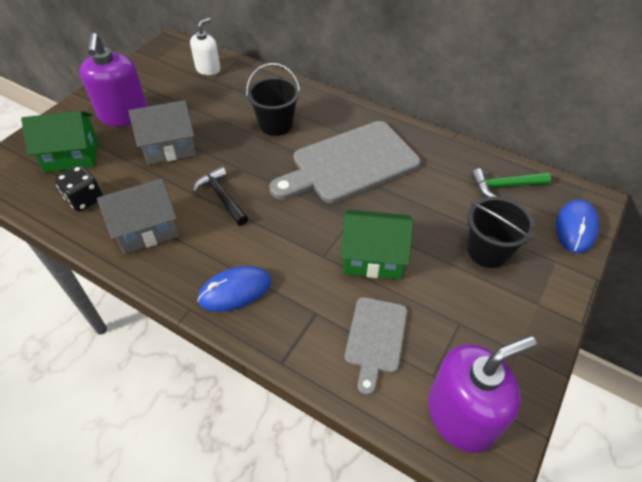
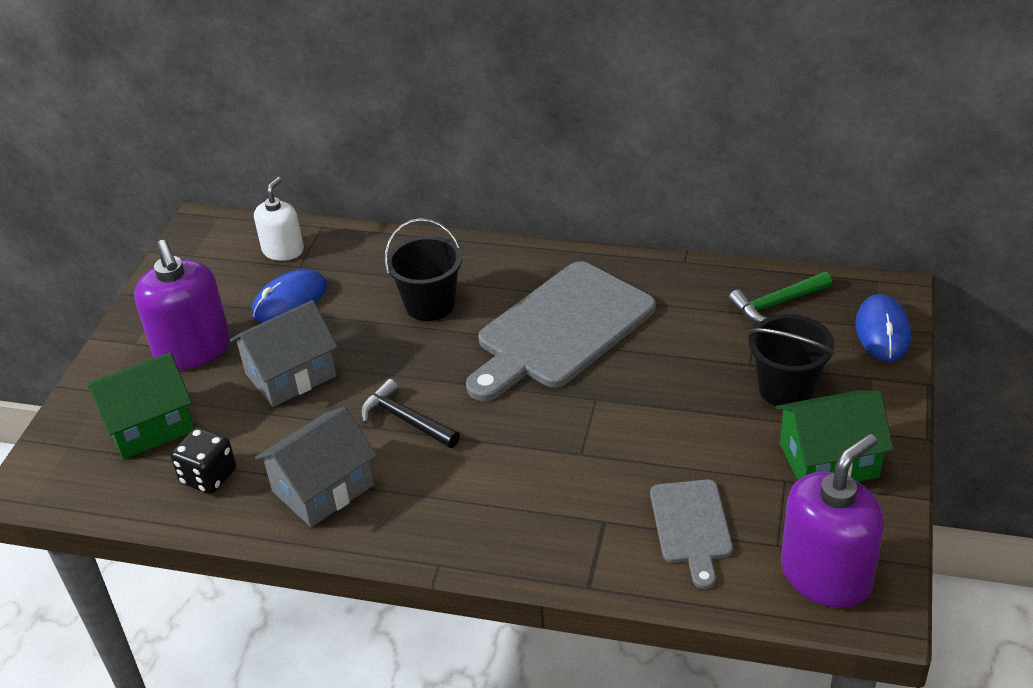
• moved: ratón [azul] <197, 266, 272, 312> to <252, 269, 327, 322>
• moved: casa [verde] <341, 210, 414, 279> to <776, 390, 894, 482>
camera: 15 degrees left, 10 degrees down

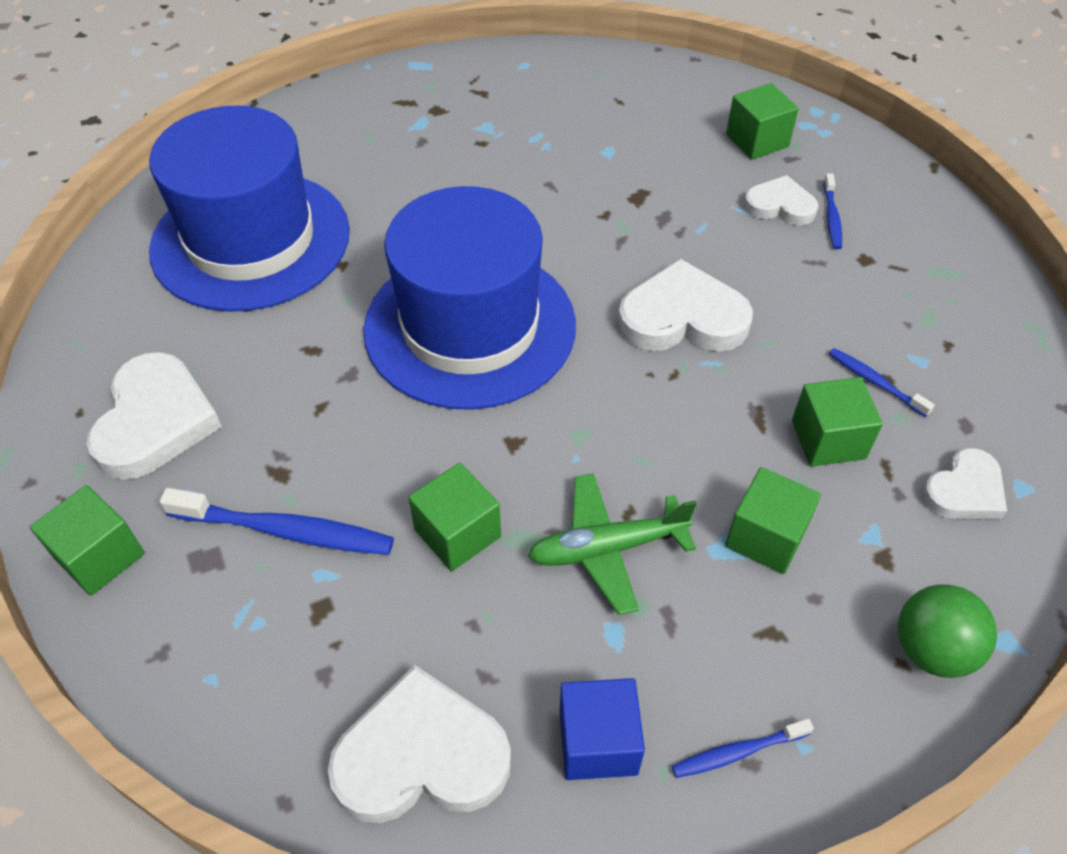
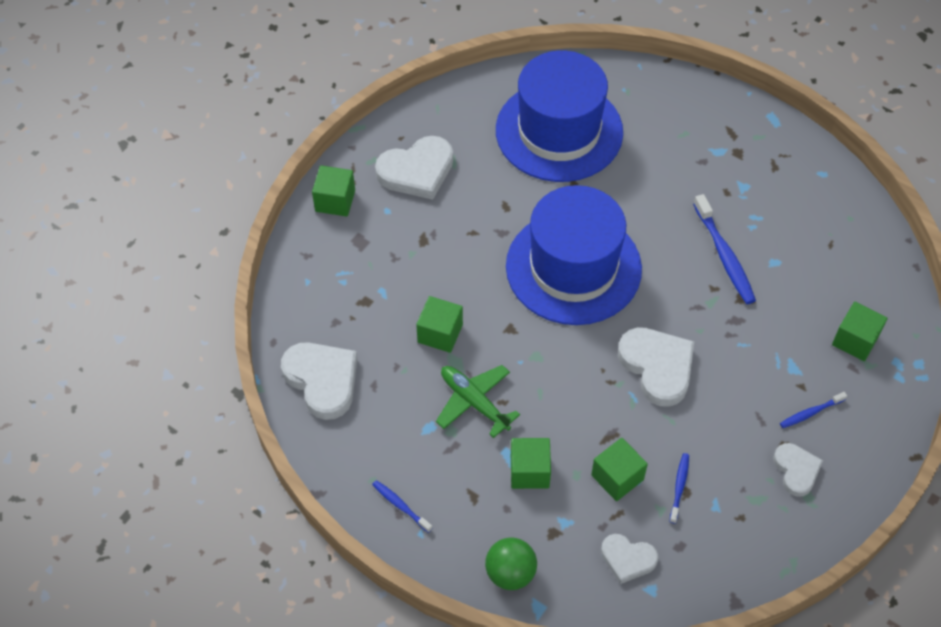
• removed: cubo [azul] <560, 678, 645, 780>
• moved: cepillo de dientes [azul] <160, 488, 394, 555> to <693, 194, 756, 304>
• moved: corazón [blanco] <744, 175, 818, 225> to <773, 443, 823, 497>
camera: 60 degrees right, 5 degrees up

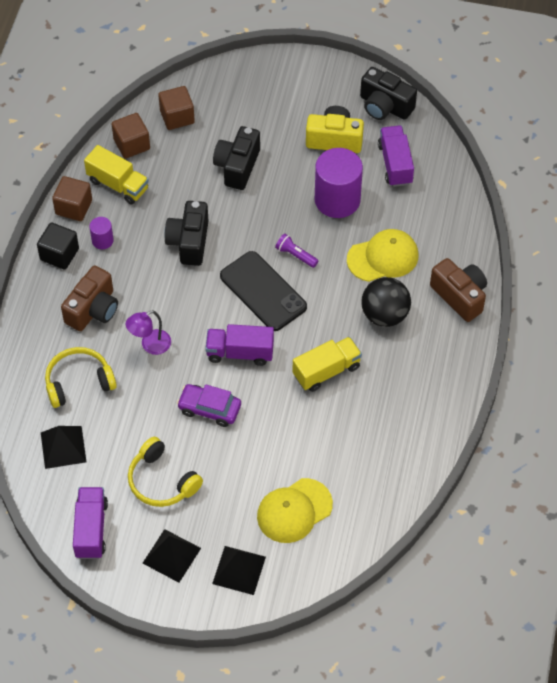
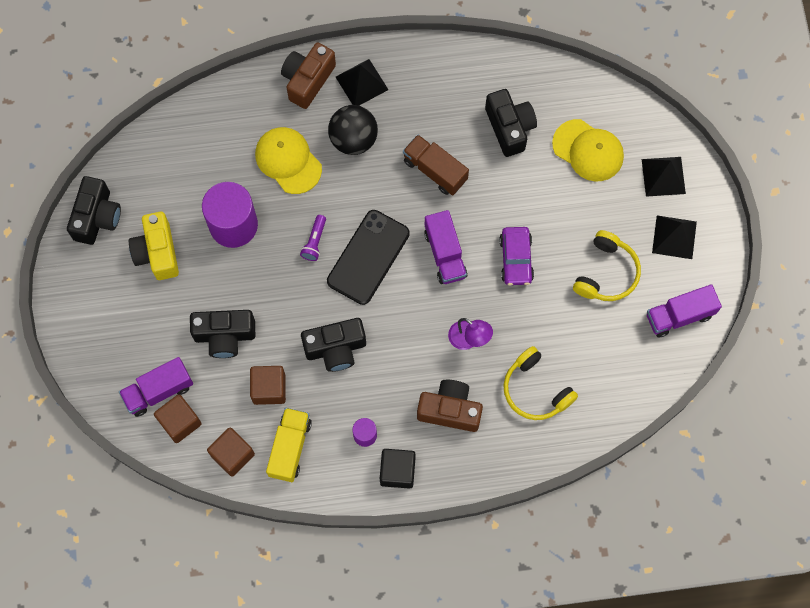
• added: cámara [negro] <485, 89, 537, 157>
• moved: pirámide [negro] <41, 426, 87, 469> to <336, 59, 388, 106>
• moved: cubo [marrón] <52, 176, 92, 221> to <250, 366, 286, 405>
• moved: camión [morado] <378, 126, 414, 187> to <119, 357, 193, 417>
• recoloured: camión [amarillo] <293, 337, 362, 392> to camión [marrón] <403, 134, 469, 195>
camera: 110 degrees left, 15 degrees up

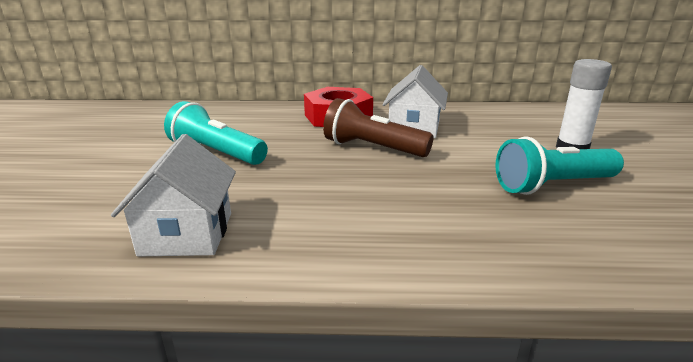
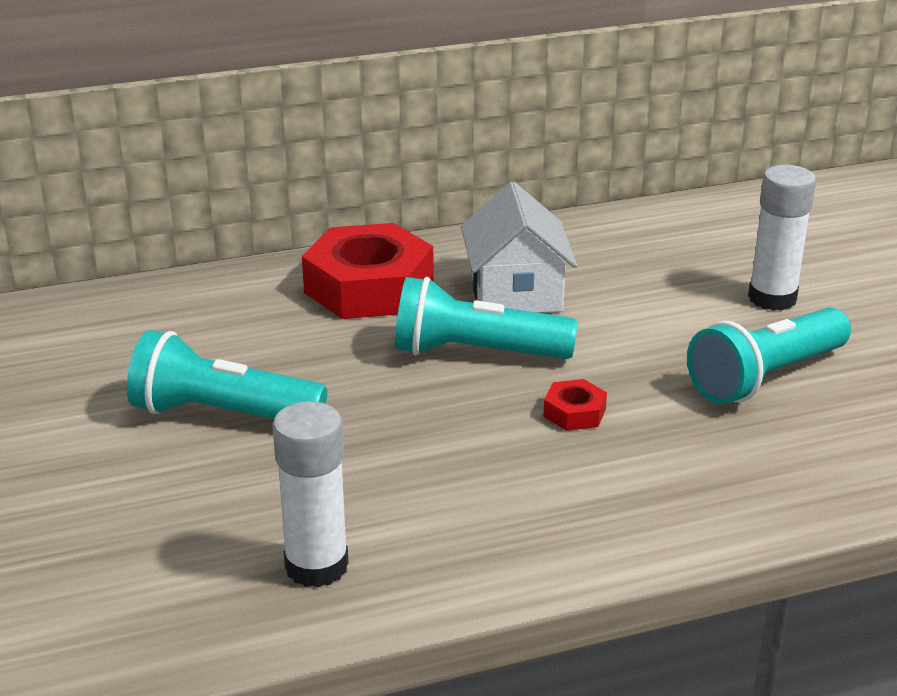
• added: tuerca [rojo] <543, 379, 607, 431>
• replaced: casa [blanco] <111, 134, 236, 256> to barra de pegamento [blanco] <273, 401, 349, 588>
• recoloured: lámpara de mano [marrón] <323, 98, 434, 157> to lámpara de mano [turquesa] <395, 277, 578, 359>
camera: 20 degrees left, 5 degrees up

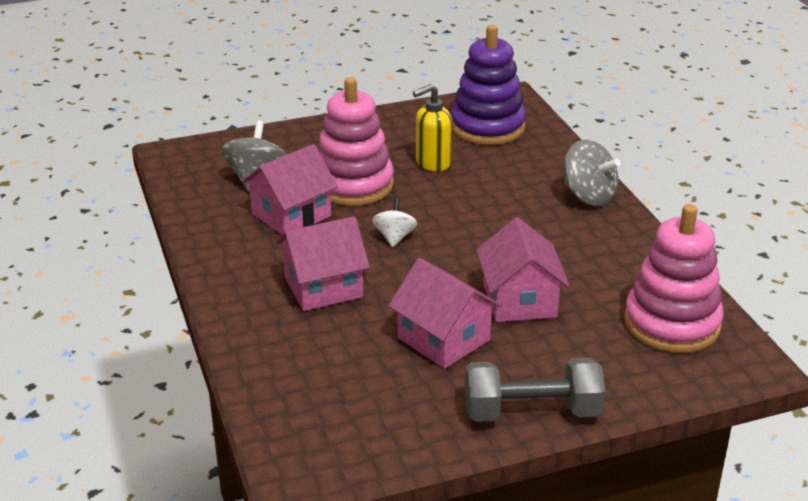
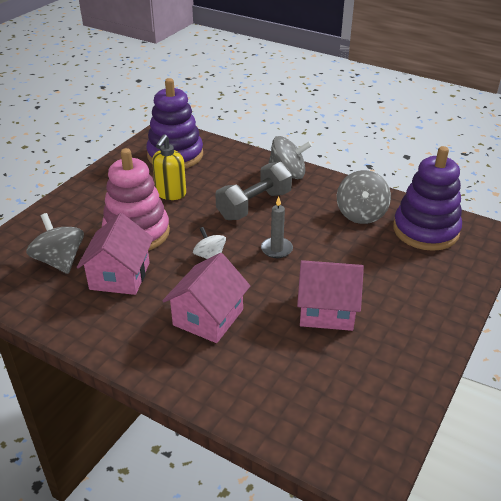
• removed: casa [rosa] <476, 217, 570, 322>
• added: vela [gris] <261, 197, 293, 258>
• added: peonza [gris] <337, 170, 391, 224>
• moved: mancuerna [gris] <465, 358, 605, 422> to <215, 161, 292, 220>
• recoloured: juguete apilable [rosa] <624, 204, 724, 353> to juguete apilable [morado] <393, 146, 462, 251>
camera: 40 degrees left, 5 degrees up

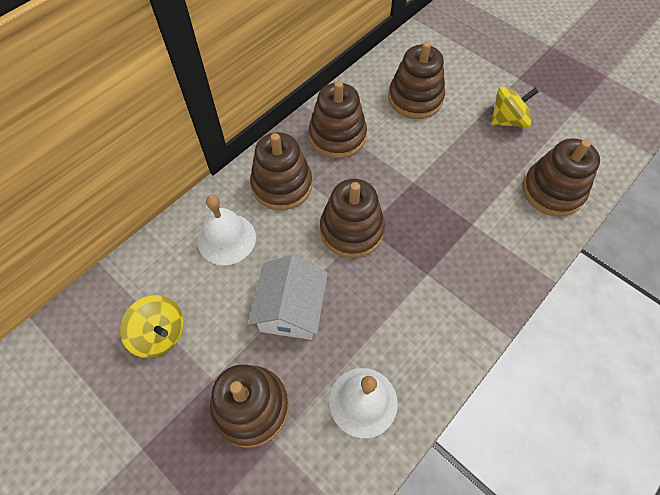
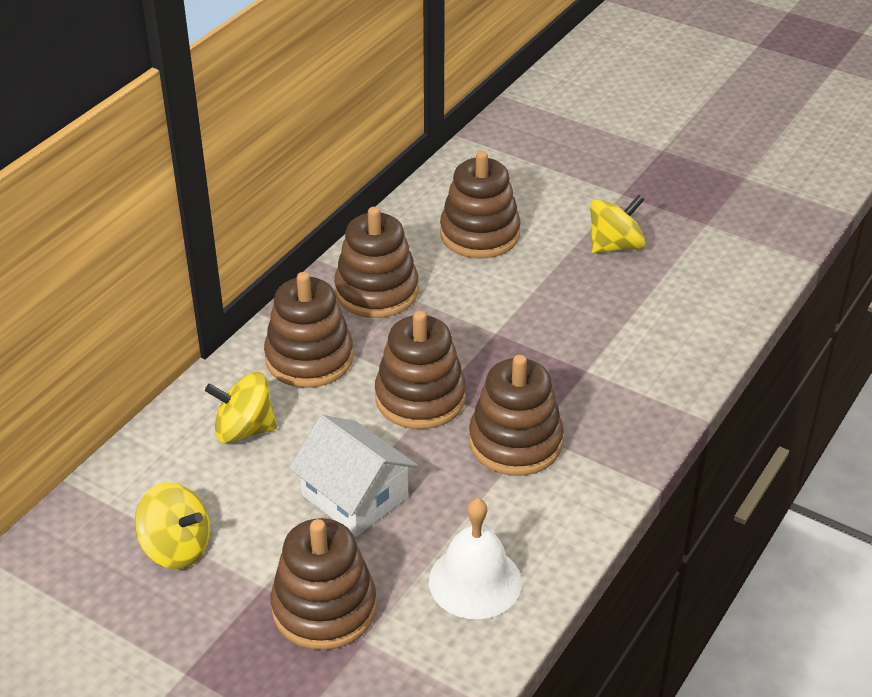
• moved: juguete apilable [marrón] <523, 138, 600, 217> to <469, 355, 564, 476>
• replaced: campana [blanco] <198, 195, 256, 265> to peonza [amarillo] <205, 372, 277, 443>
• turned: casa [blanco] <248, 255, 328, 340> = <289, 415, 418, 537> 45 degrees counterclockwise
camera: 10 degrees left, 20 degrees down

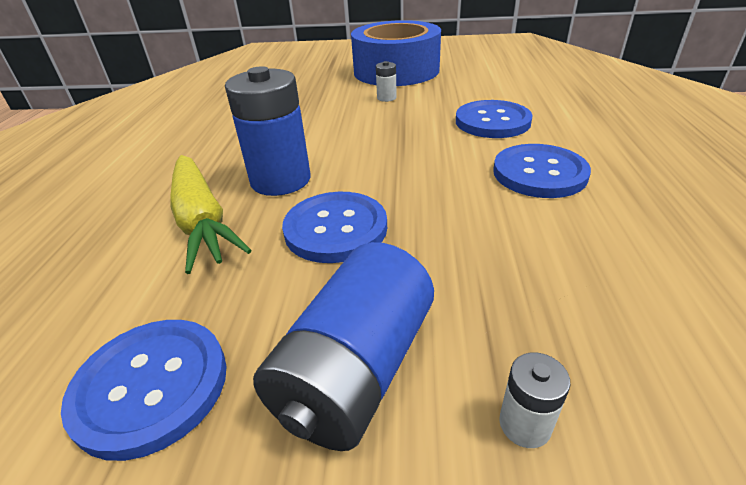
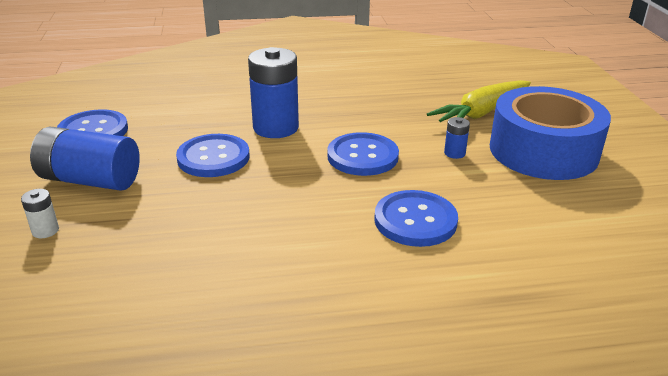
• moved: zanahoria [amarillo] <171, 155, 252, 274> to <427, 80, 531, 122>
• moved: botón [azul] <493, 144, 591, 198> to <327, 132, 399, 176>
• recoloured: pila [blanco] <376, 61, 397, 102> to pila [azul] <444, 117, 470, 159>
camera: 75 degrees right, 5 degrees down

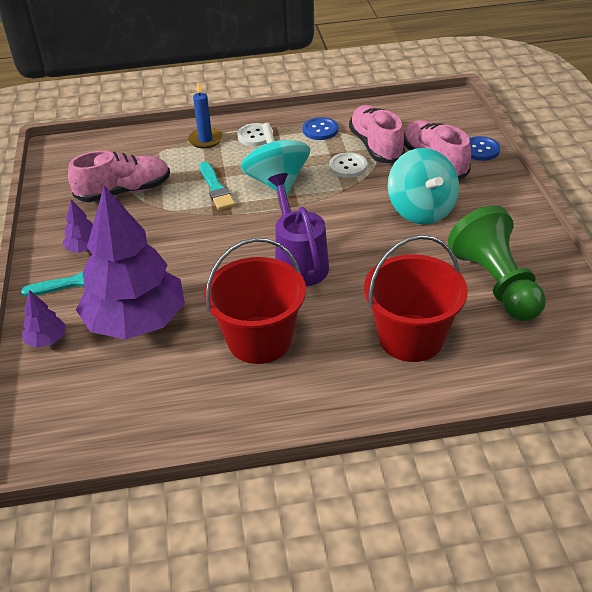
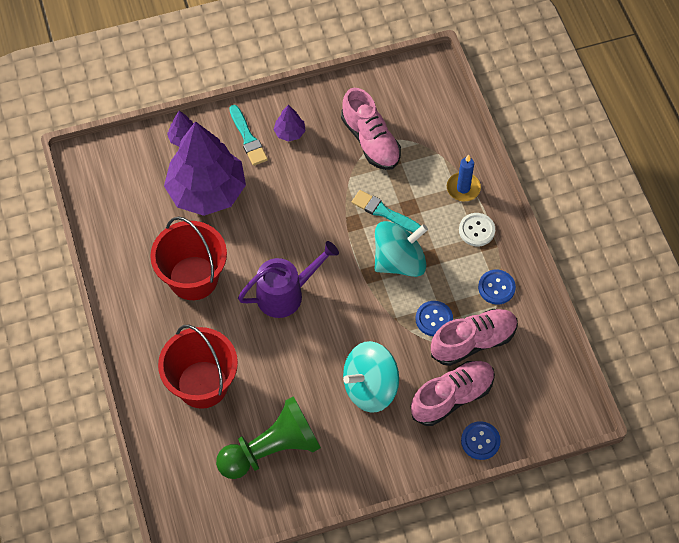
• recoloured: botón [blanco] <329, 152, 367, 178> to botón [azul] <415, 301, 453, 336>
• turned: pincel [turquesa] <200, 162, 235, 210> = <352, 190, 421, 233> 60 degrees clockwise
camera: 80 degrees right, 20 degrees up

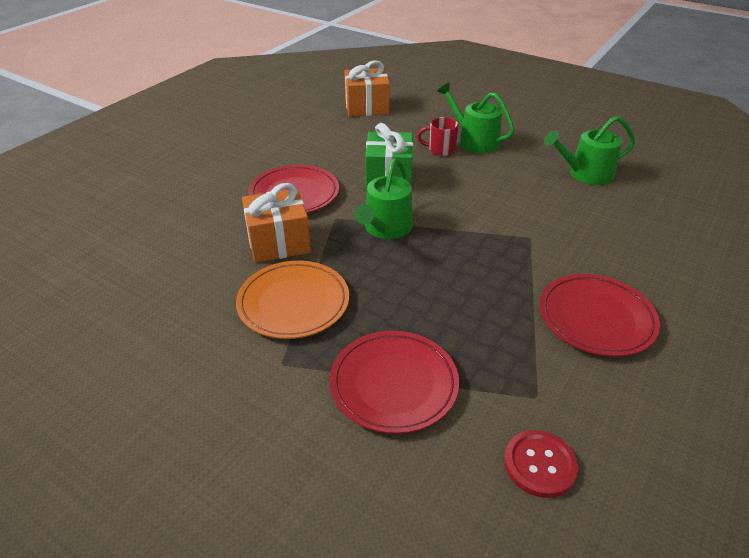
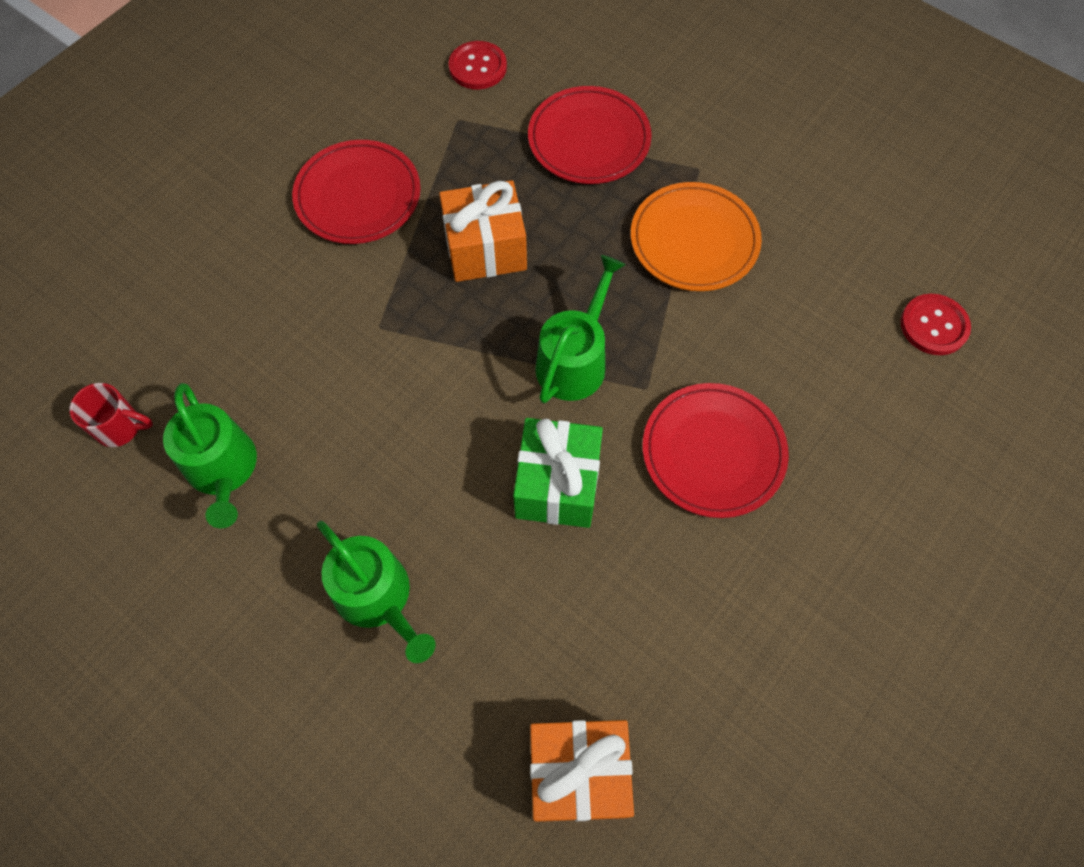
• added: botón [rojo] <900, 294, 971, 355>
• moved: regalo [naranja] <242, 183, 311, 263> to <439, 180, 527, 282>
• moved: taza [rojo] <417, 117, 459, 156> to <69, 383, 153, 447>
• turned: regadera [verde] <544, 116, 635, 185> = <163, 383, 257, 528> 75 degrees clockwise
camera: 175 degrees left, 25 degrees up

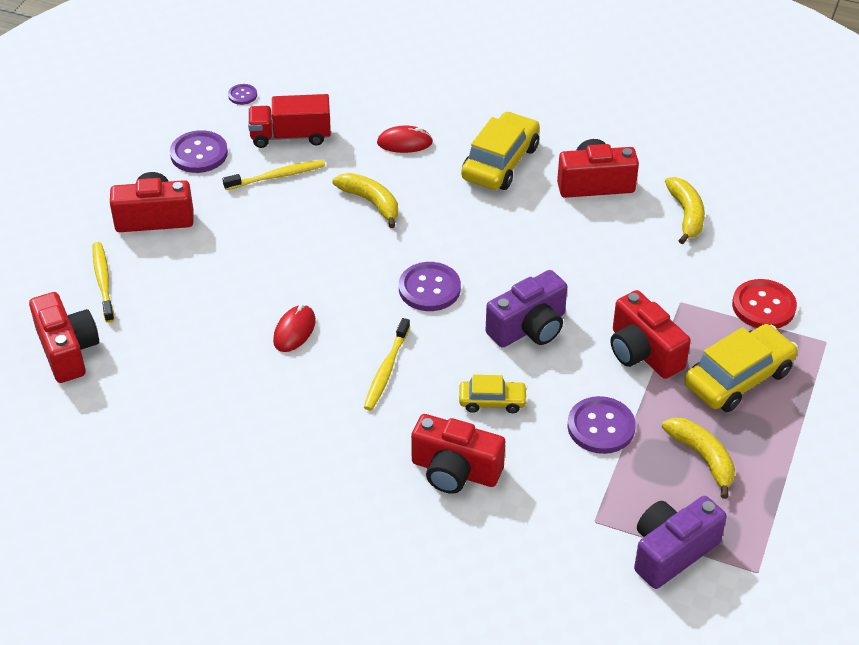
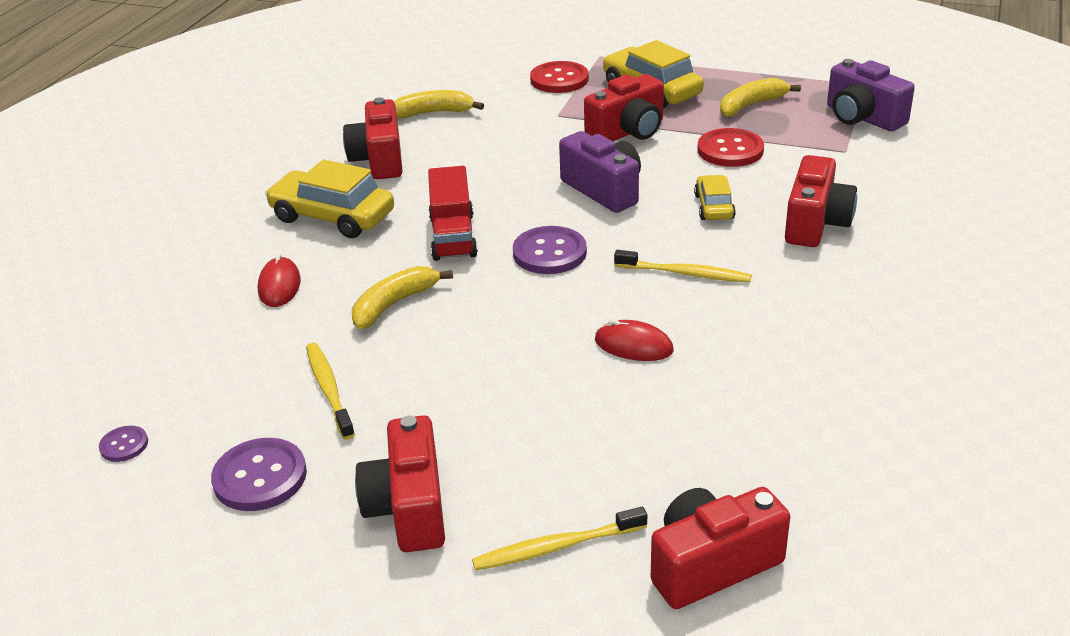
• moved: camión [rojo] <248, 94, 331, 148> to <428, 166, 478, 261>
• recoloured: botón [morado] <567, 396, 636, 454> to botón [rojo] <697, 128, 764, 167>
camera: 90 degrees left, 10 degrees down

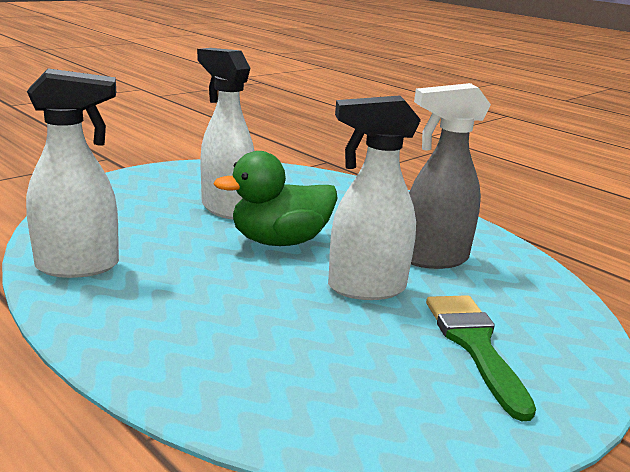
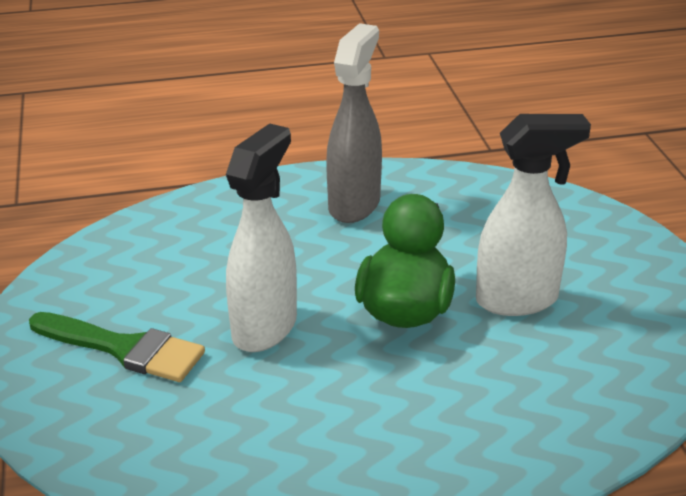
• removed: pulverizador [blanco] <26, 68, 119, 278>
• moved: pulverizador [gris] <409, 83, 491, 269> to <326, 23, 382, 223>
camera: 125 degrees right, 10 degrees up

